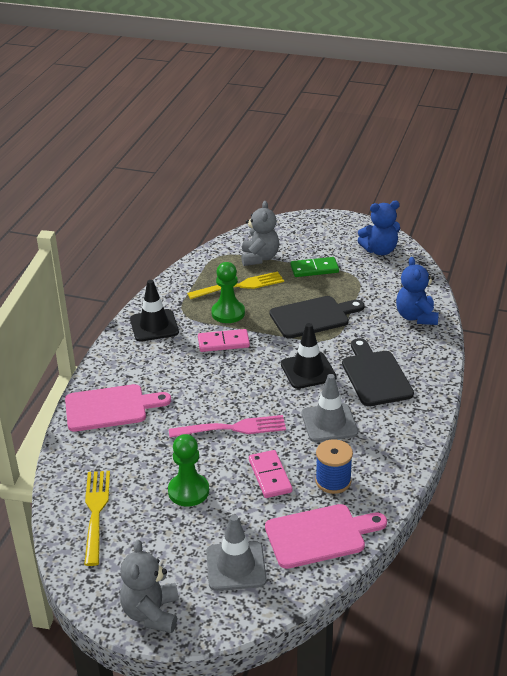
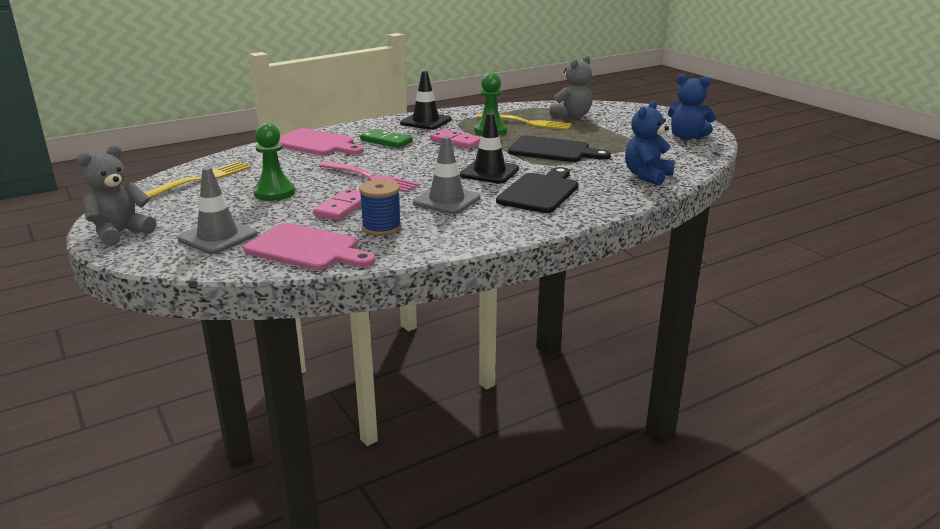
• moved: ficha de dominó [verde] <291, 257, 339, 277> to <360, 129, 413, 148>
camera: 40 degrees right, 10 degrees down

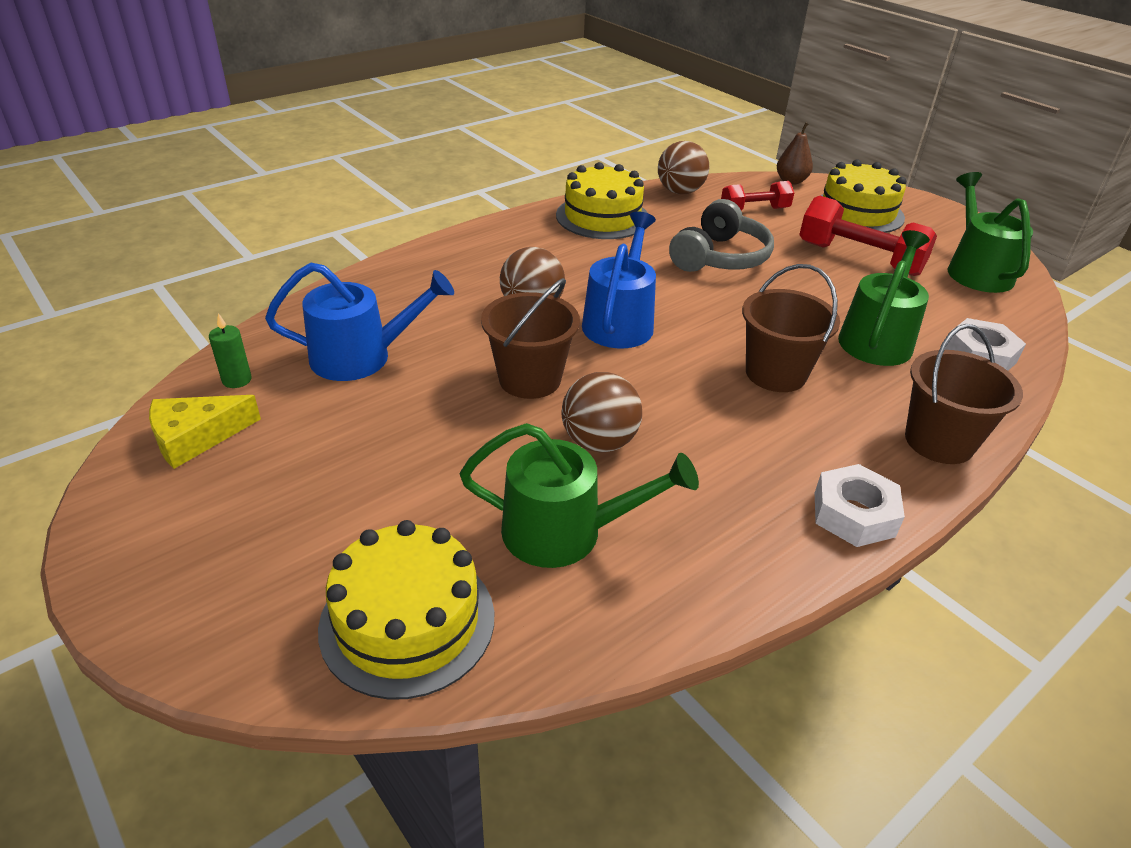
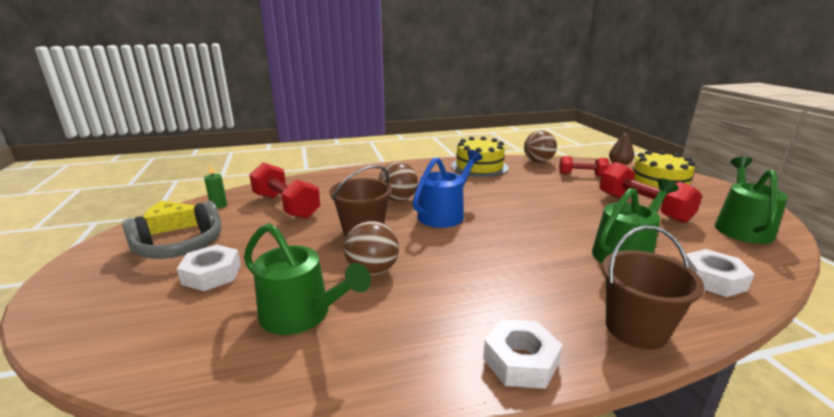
• removed: tarta [amarillo] <318, 520, 494, 700>
• removed: balde [marrón] <742, 264, 840, 392>
• added: tuerca [blanco] <177, 244, 241, 291>
• moved: auriculares [gris] <669, 199, 774, 272> to <123, 201, 221, 259>
• replaced: regadera [azul] <265, 262, 454, 381> to mancuerna [rojo] <249, 162, 320, 219>
camera: 25 degrees right, 15 degrees down

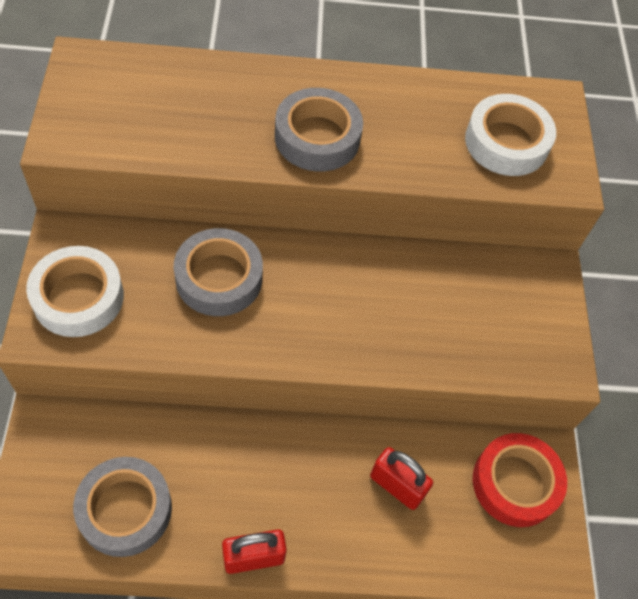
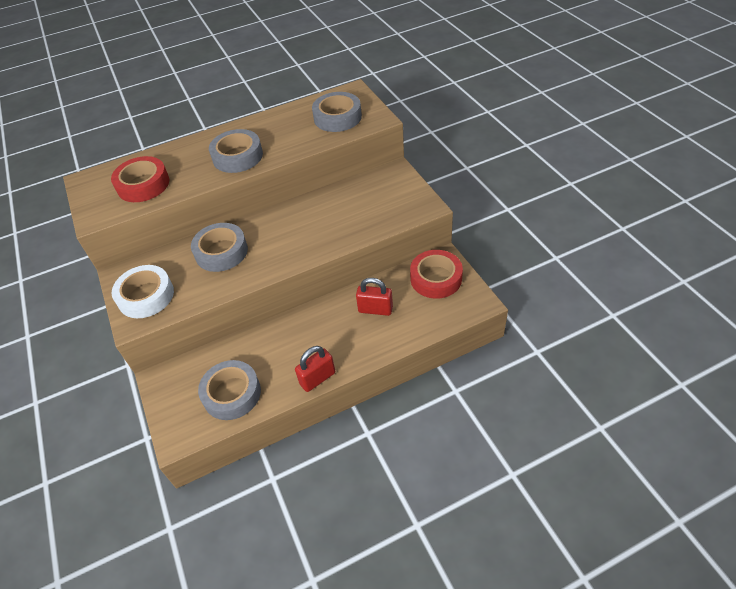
• added: cinta adhesiva [rojo] <111, 156, 169, 202>
• recoloured: cinta adhesiva [blanco] <465, 94, 556, 176> to cinta adhesiva [gris] <312, 92, 362, 132>
camera: 15 degrees left, 10 degrees down

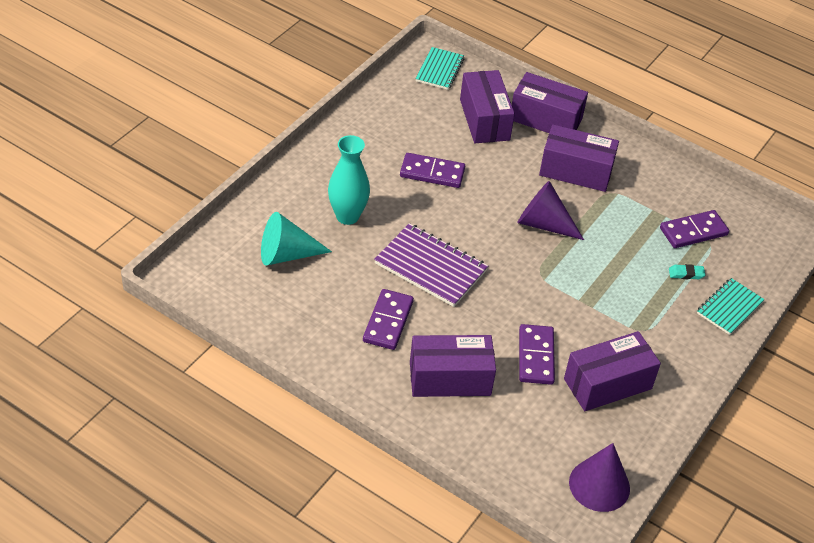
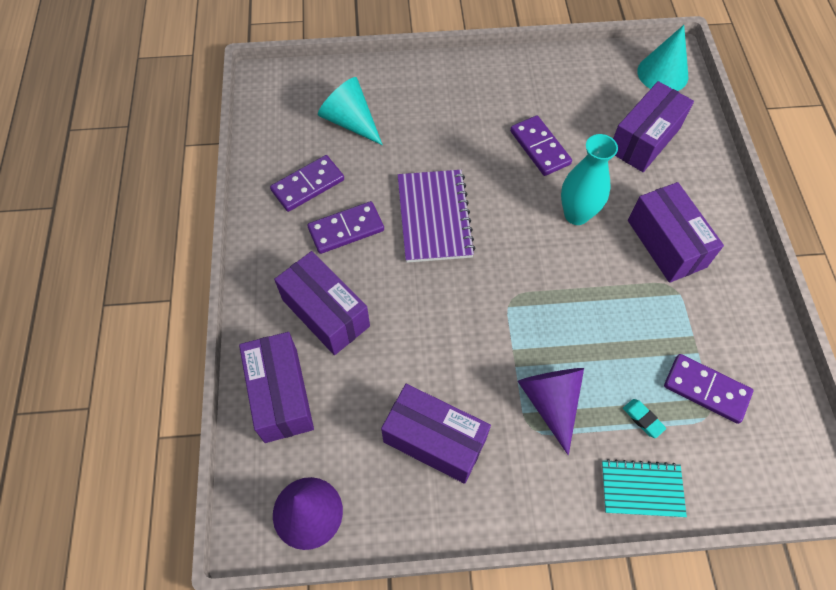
• moved: florero [turquesa] <328, 135, 370, 225> to <561, 134, 618, 225>
• moved: caja [morado] <512, 72, 588, 133> to <239, 332, 314, 443>
• moved: cono [morado] <517, 181, 584, 240> to <518, 368, 584, 455>
• moved: ficha de dominó [morado] <519, 324, 555, 385> to <270, 155, 344, 212>
• replaced: cuaderno [turquesa] <416, 47, 464, 90> to cono [turquesa] <637, 25, 688, 91>
camera: 55 degrees right, 15 degrees up

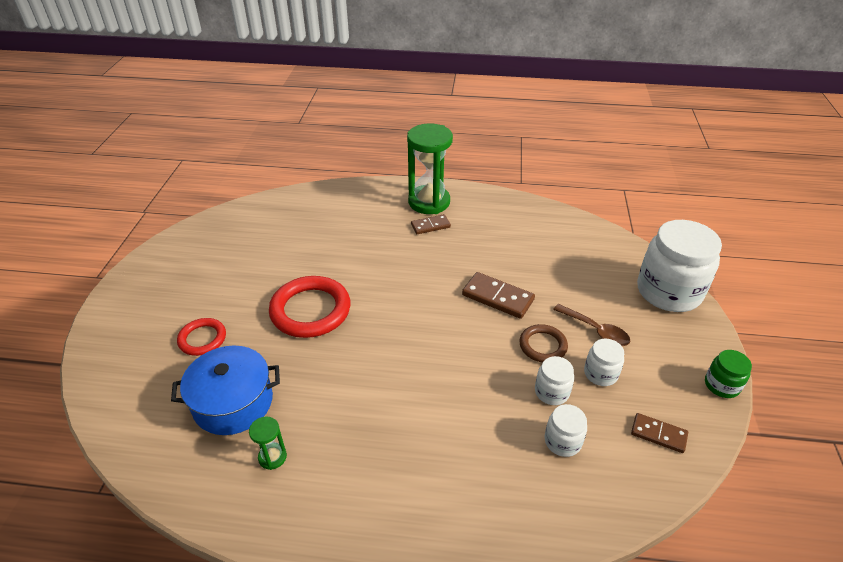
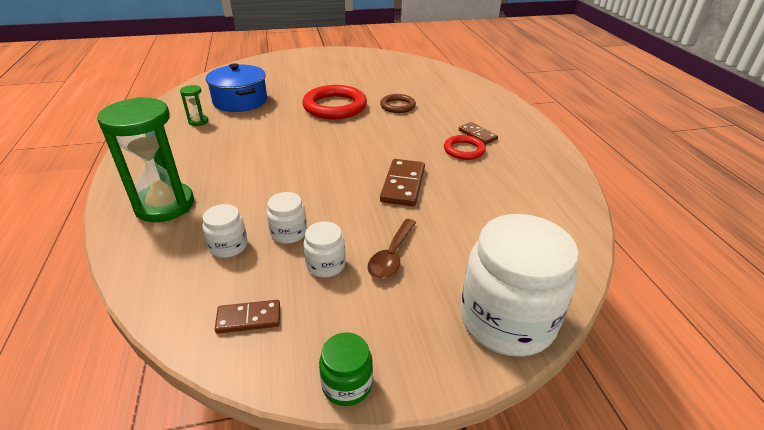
• moved: anillo [rojo] <177, 318, 226, 356> to <444, 135, 486, 160>
• moved: reloj de arena [verde] <407, 124, 453, 214> to <97, 97, 194, 222>
• moved: anillo [marrón] <519, 324, 568, 363> to <380, 94, 416, 113>
• turned: ficha de dominó [marrón] <631, 413, 688, 453> = <215, 300, 280, 334> 75 degrees clockwise
camera: 70 degrees right, 5 degrees down

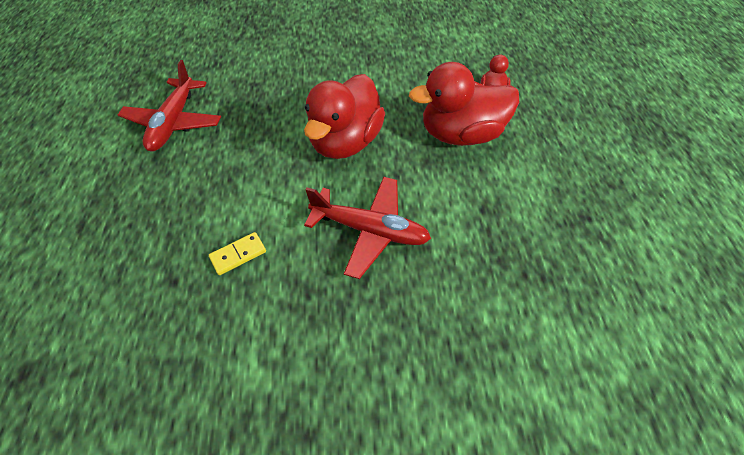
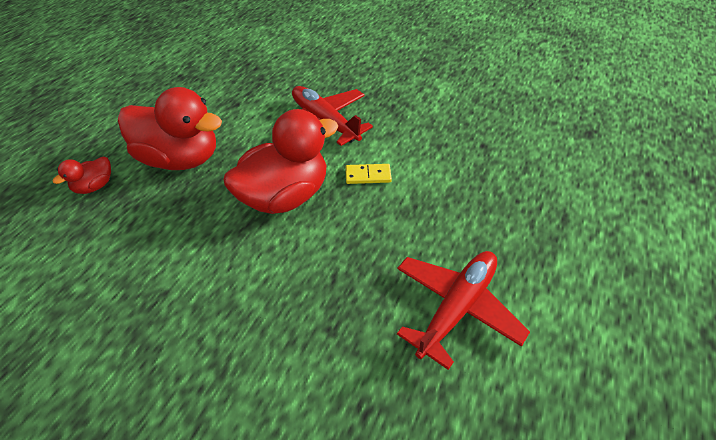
• moved: ficha de dominó [amarillo] <209, 232, 266, 275> to <345, 164, 392, 184>
camera: 150 degrees left, 5 degrees down

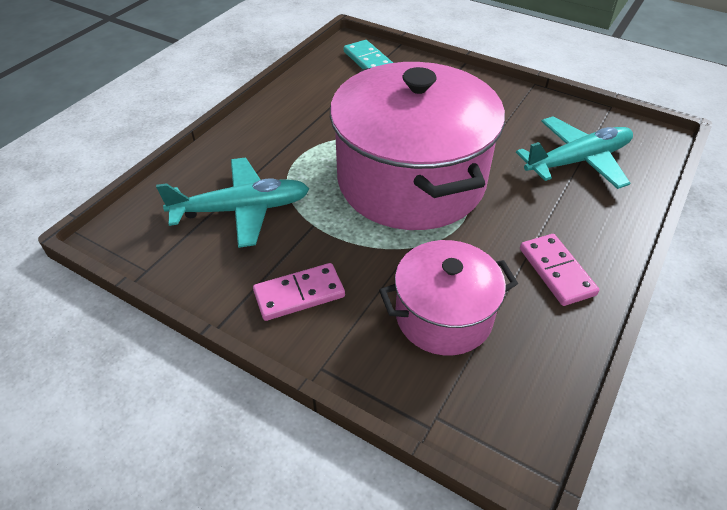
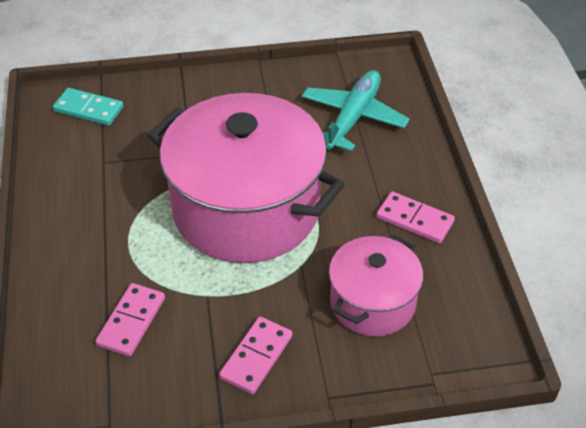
• replaced: avión [turquesa] <156, 158, 309, 248> to ficha de dominó [rosa] <95, 283, 165, 357>
camera: 40 degrees left, 0 degrees up

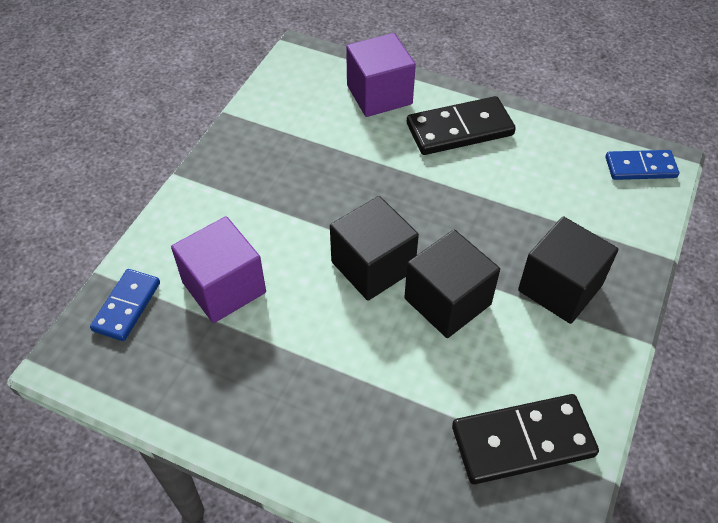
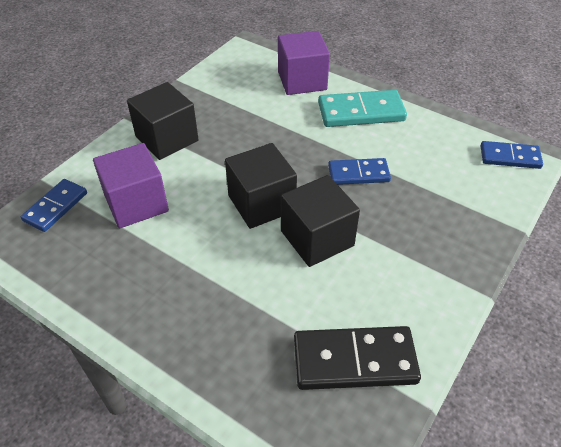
• added: ficha de dominó [azul] <328, 158, 391, 185>
• moved: cubo [negro] <518, 216, 618, 324> to <127, 82, 198, 160>
• recoloured: ficha de dominó [negro] <407, 96, 516, 155> to ficha de dominó [turquesa] <318, 90, 407, 127>
camera: 10 degrees right, 5 degrees down

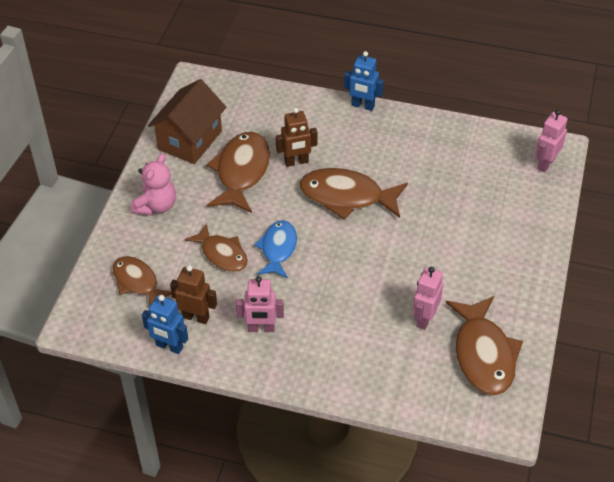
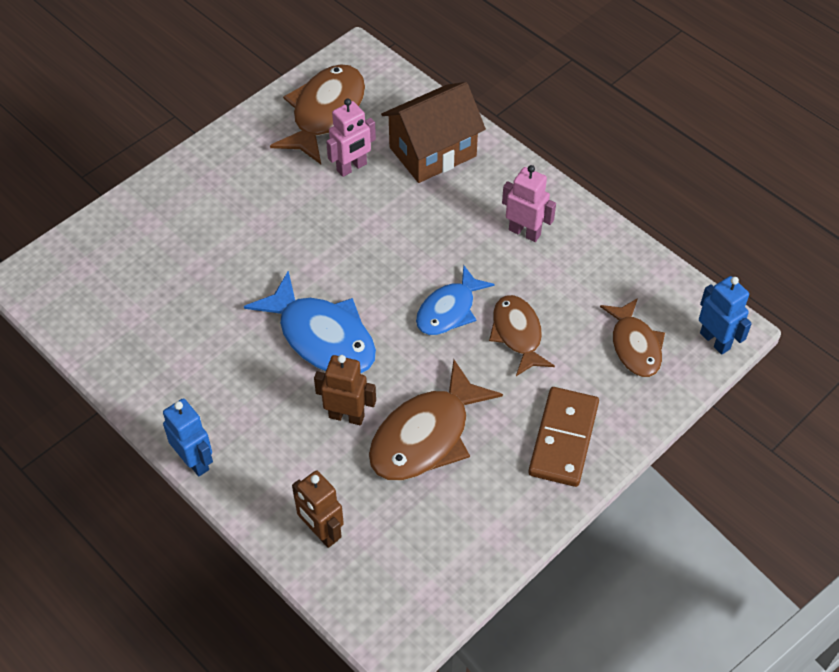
• removed: robot [rosa] <536, 110, 568, 172>
• moved: robot [azul] <142, 295, 188, 354> to <699, 276, 752, 355>
• moved: casa [marrón] <148, 79, 226, 164> to <381, 82, 486, 183>
• moved: robot [marrón] <170, 265, 217, 324> to <292, 470, 344, 548>
• replaced: osito [rosa] <131, 154, 176, 216> to ficha de dominó [marrón] <528, 387, 599, 487>
• recoloured: pez [marrón] <300, 168, 408, 219> to pez [azul] <244, 271, 376, 373>
camera: 150 degrees left, 5 degrees up

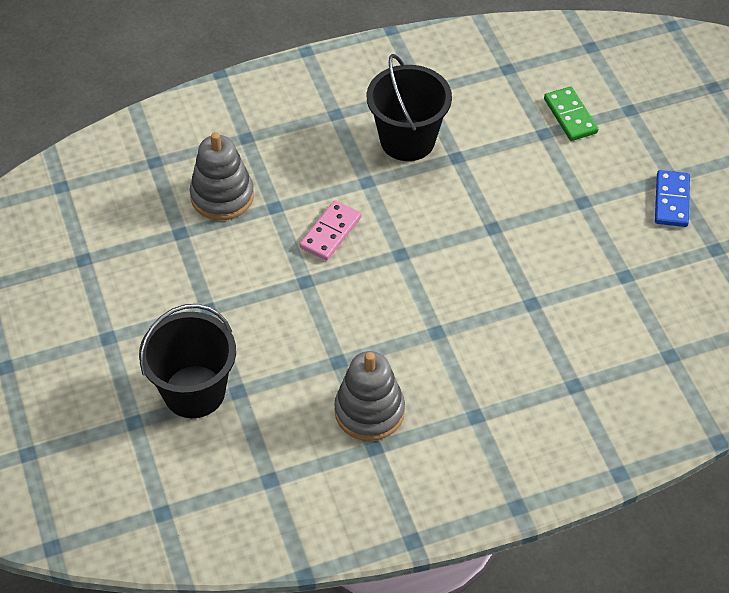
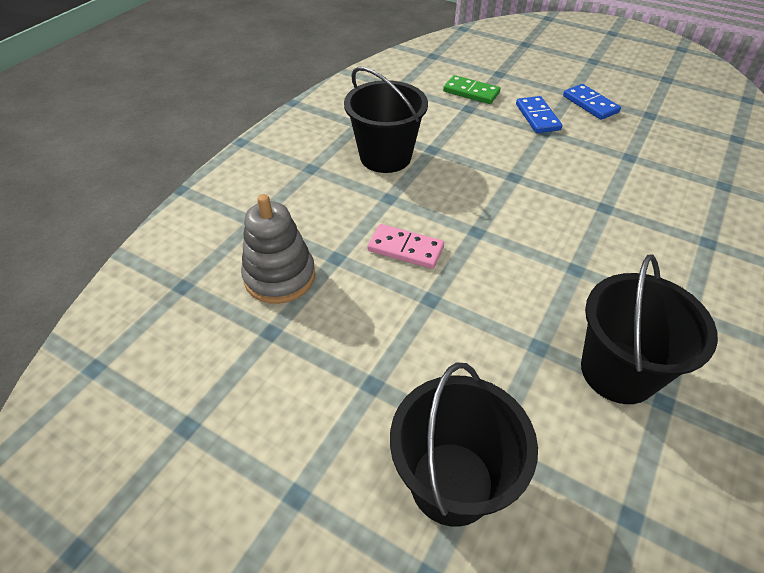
• added: ficha de dominó [azul] <516, 96, 562, 133>
• replaced: juguete apilable [gris] <334, 351, 405, 441> to balde [negro] <581, 255, 718, 404>
• turned: ficha de dominó [rosa] <300, 200, 361, 261> = <367, 224, 444, 269> 60 degrees counterclockwise
camera: 40 degrees left, 5 degrees down

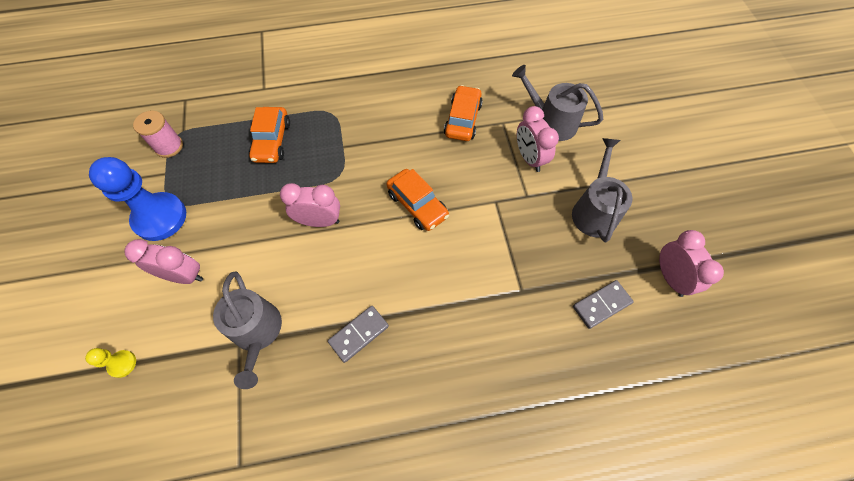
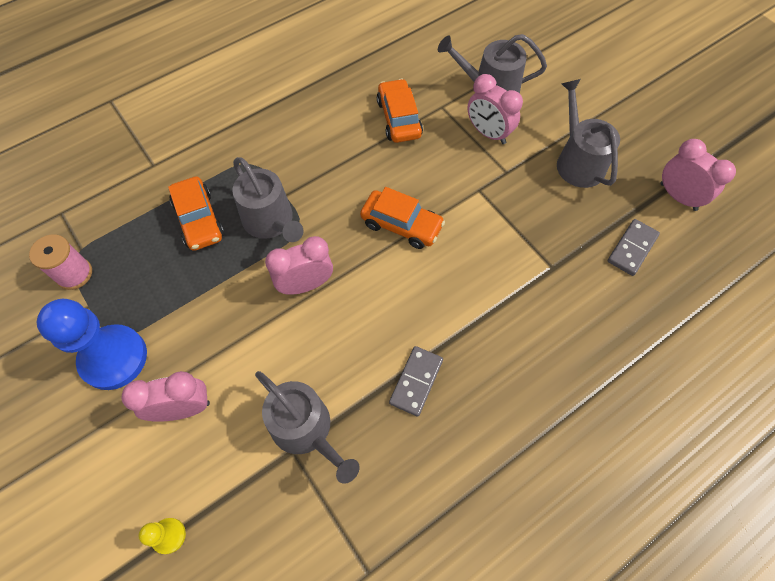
• added: regadera [gris] <232, 157, 304, 242>
camera: 25 degrees left, 0 degrees up

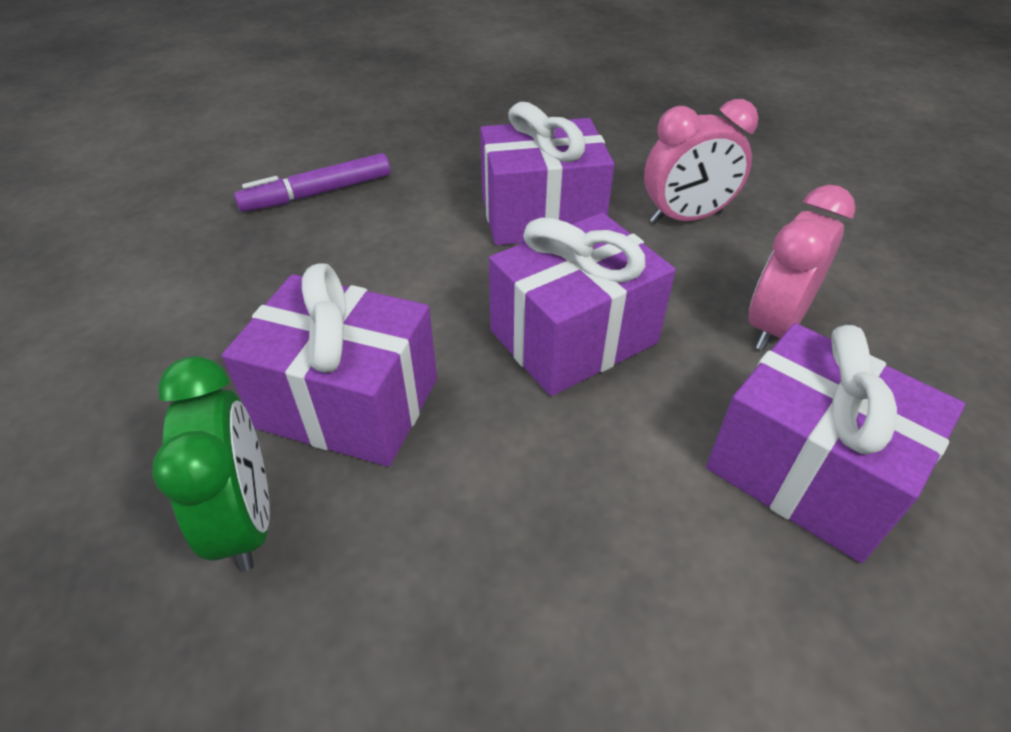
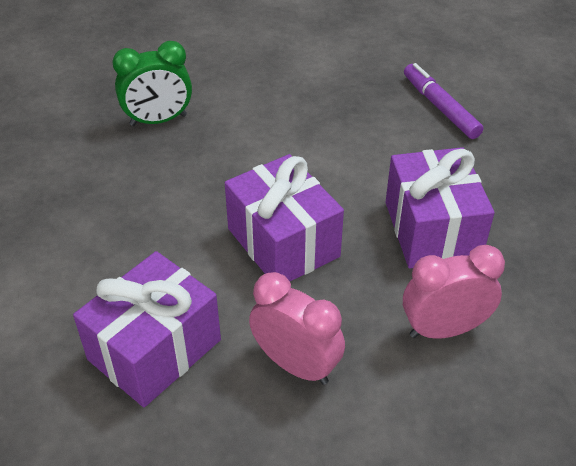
• removed: regalo [morado] <222, 263, 437, 467>
• turned: despertador [rosa] <644, 99, 759, 224> = <403, 245, 505, 339> 90 degrees clockwise
camera: 90 degrees right, 0 degrees up

